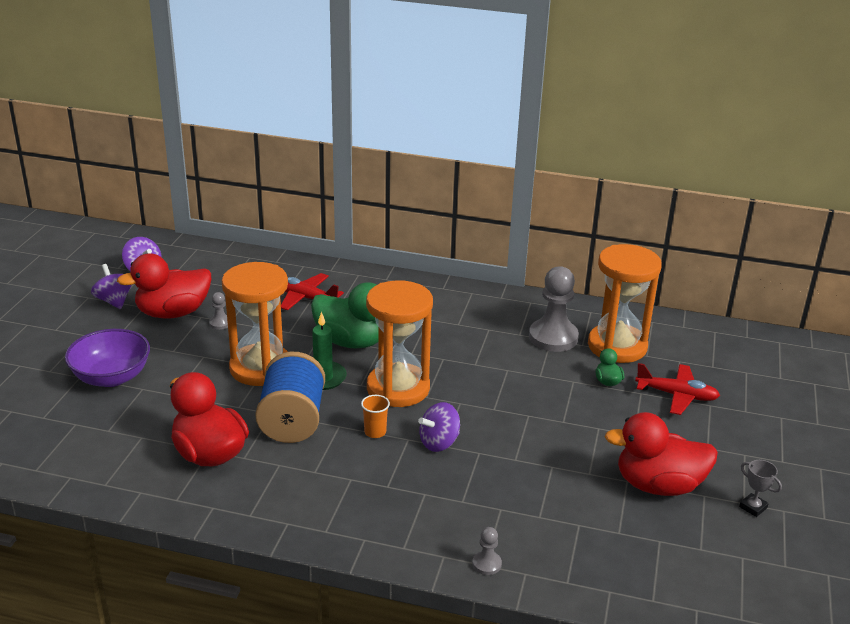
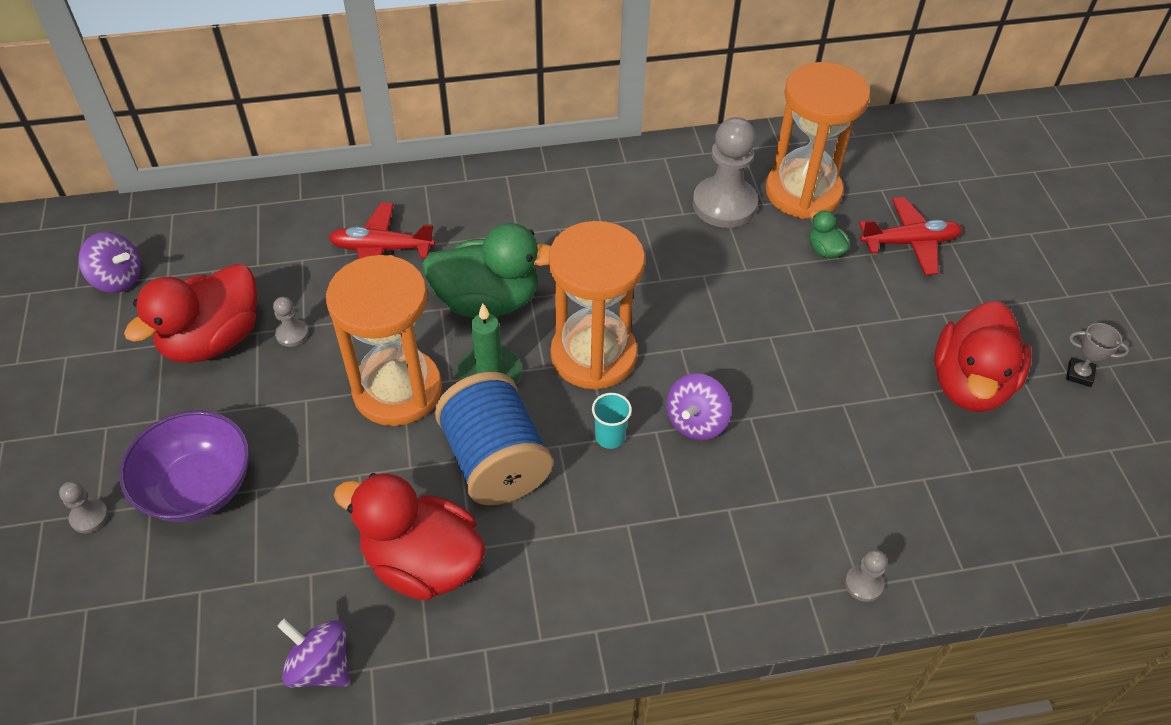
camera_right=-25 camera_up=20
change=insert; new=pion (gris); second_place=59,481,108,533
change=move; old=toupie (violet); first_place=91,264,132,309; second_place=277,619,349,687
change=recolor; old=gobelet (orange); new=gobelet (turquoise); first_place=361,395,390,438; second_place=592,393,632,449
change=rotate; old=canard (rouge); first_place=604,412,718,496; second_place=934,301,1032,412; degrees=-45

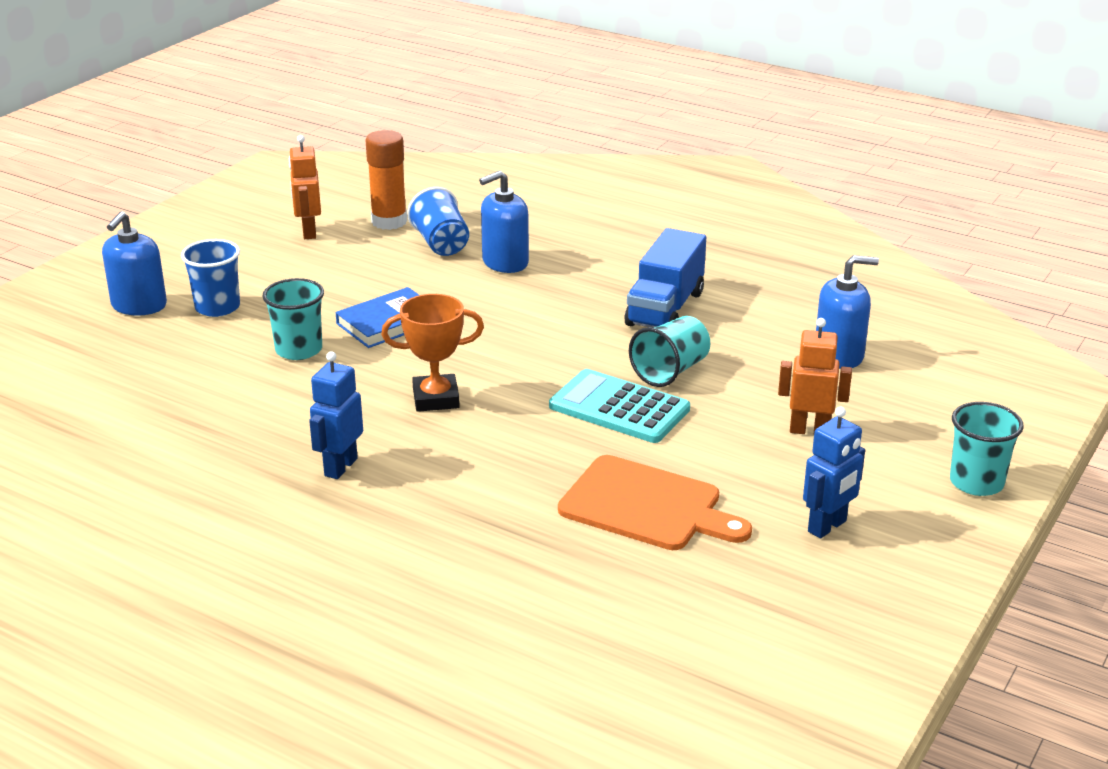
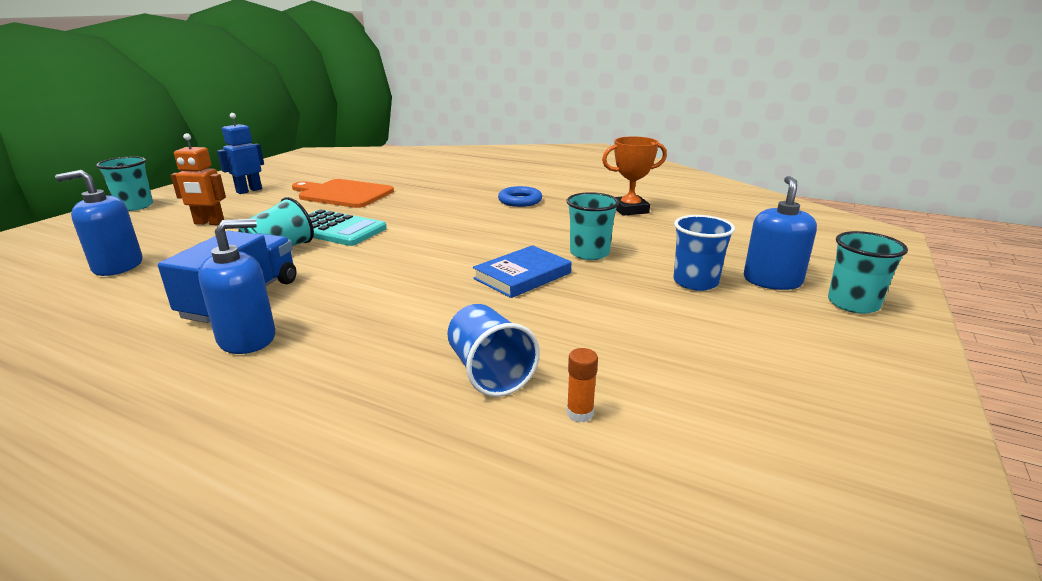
camera_right=175 camera_up=-5
change=delete; old=robot (orange); first_place=289,135,321,239
change=insert; new=gobelet (turquoise); second_place=828,231,908,314
change=move; old=trophée (orange); first_place=381,294,484,412; second_place=602,136,667,216
change=move; old=distributeur de savon (bleu); first_place=479,171,529,273; second_place=198,219,275,354
change=replace; old=robot (bleu); new=anneau (bleu); first_place=309,351,363,479; second_place=498,186,542,207
change=resize; old=bâton de colle (orange); first_place=366,130,407,230; second_place=567,348,598,422; factor=0.48

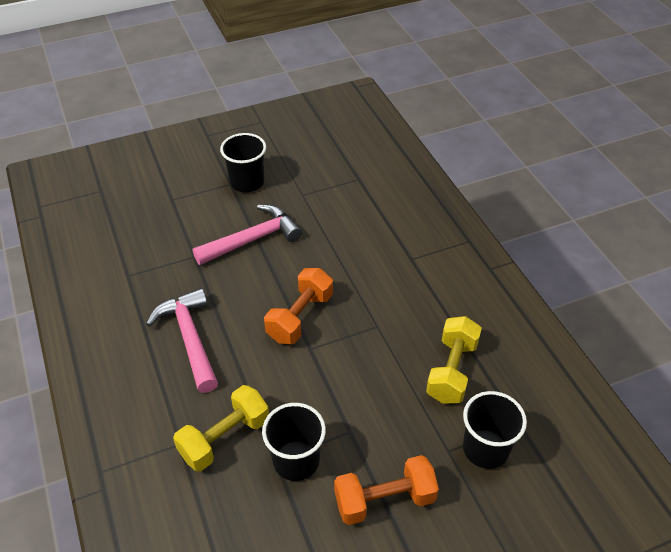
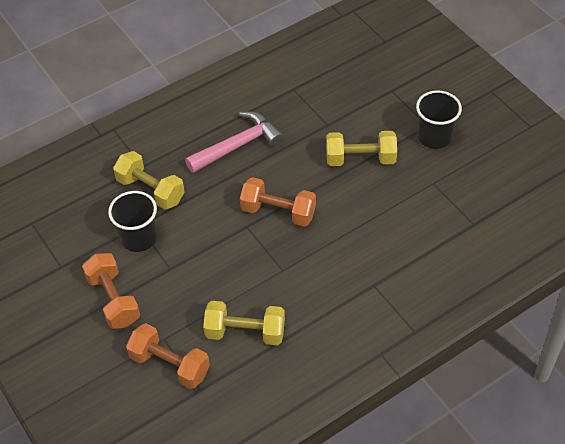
camera_right=80 camera_up=5
change=replace; old=marteau (rose); new=haltère (jaune); first_place=193,205,302,265; second_place=326,131,397,166
change=replace; old=gobelet (noir); new=haltère (orange); first_place=463,391,527,469; second_place=126,323,210,389

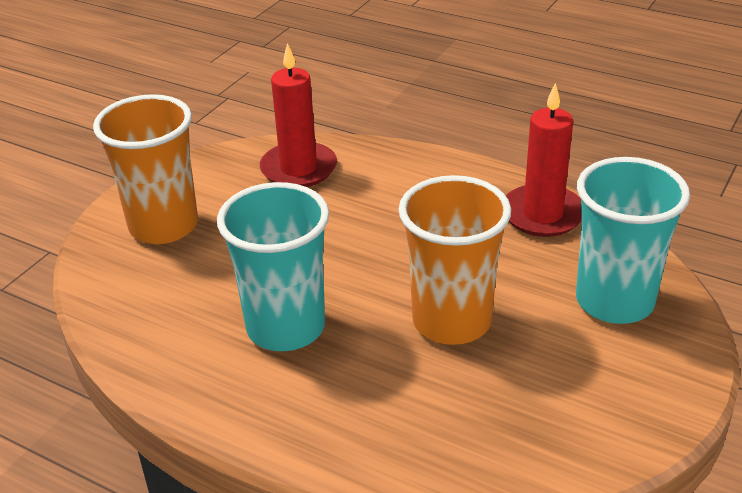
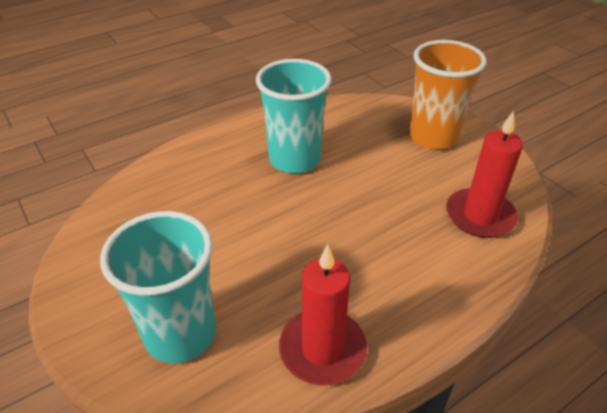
camera_right=115 camera_up=5
change=delete; old=gobelet (orange); first_place=398,175,511,345

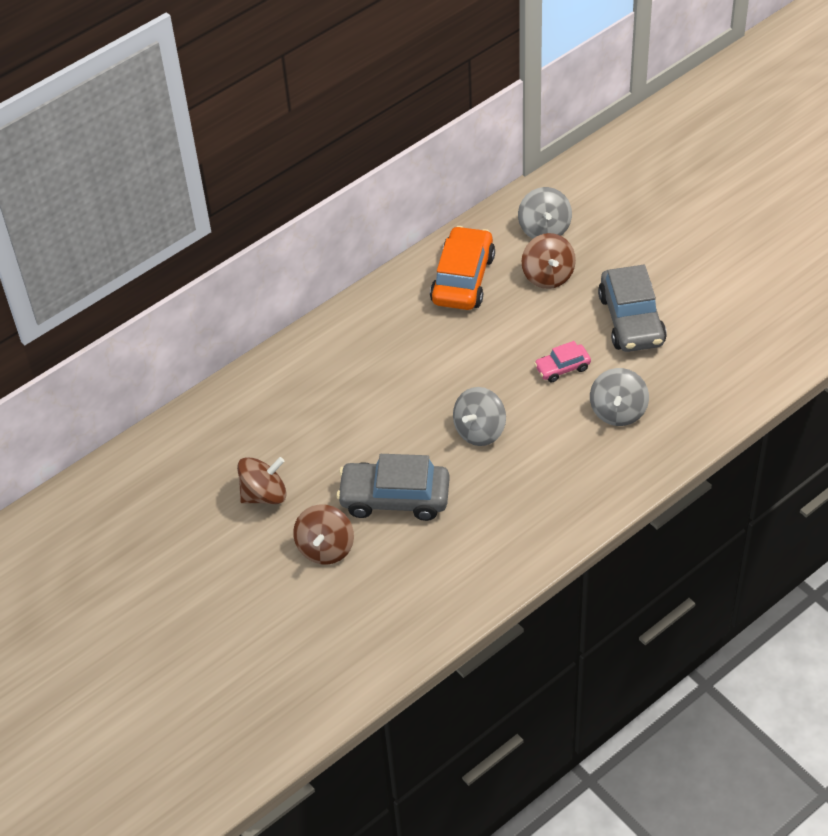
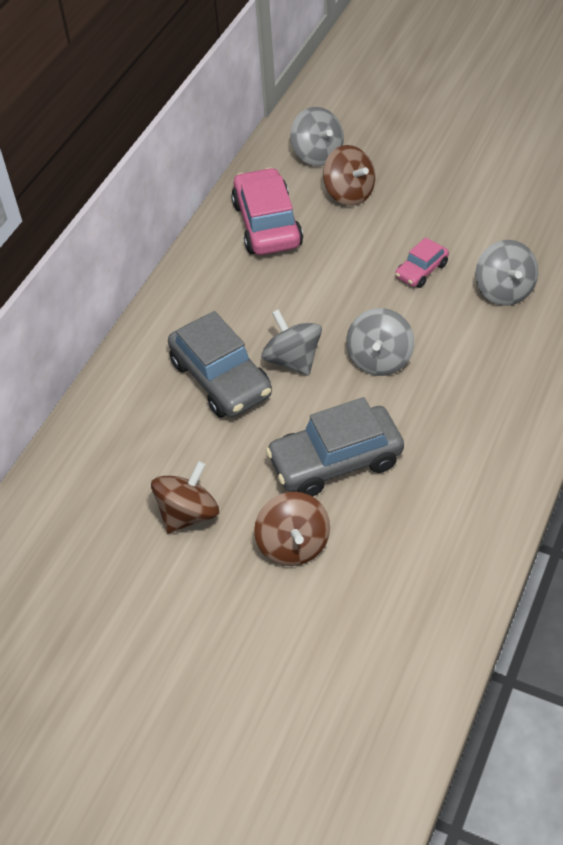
camera_right=-25 camera_up=0
change=insert; new=toupie (gris); second_place=261,309,322,376
change=move; old=voiture (gris); first_place=598,265,667,352; second_place=168,311,272,418
change=recolor; old=voiture (orange); new=voiture (rose); first_place=430,226,495,310; second_place=231,167,303,255

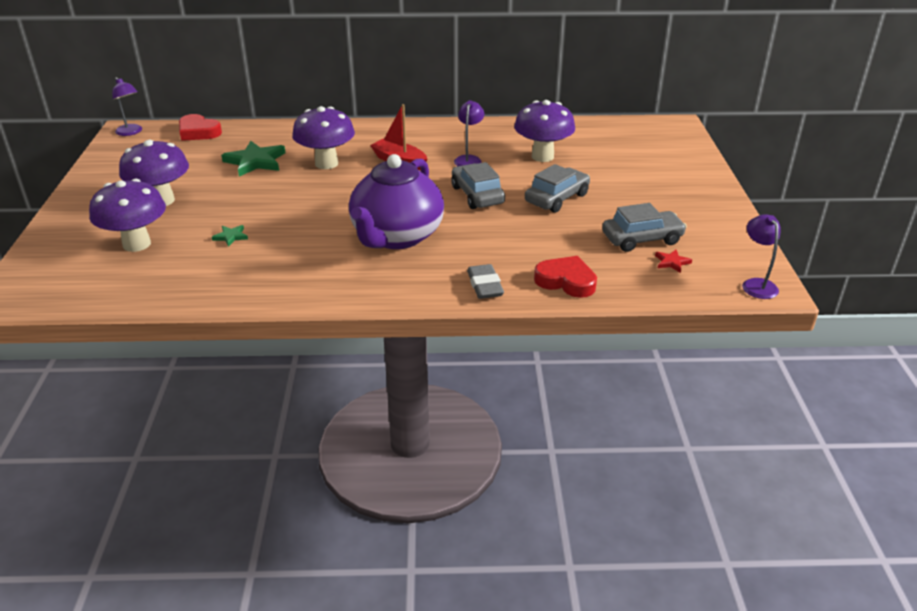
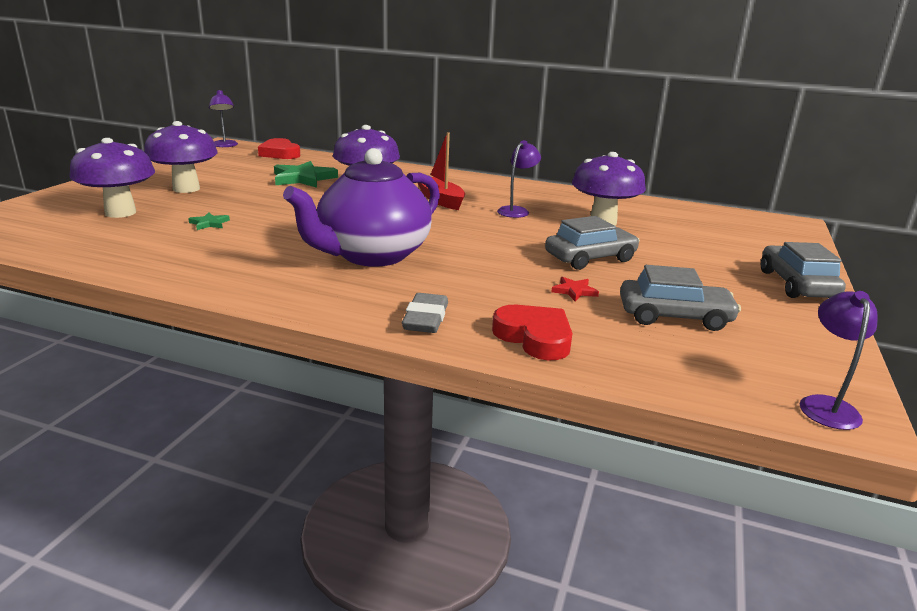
camera_right=20 camera_up=-10
change=move; old=voiture (gris); first_place=451,162,505,209; second_place=761,242,846,298
change=move; old=étoile (rouge); first_place=655,250,692,273; second_place=551,277,599,301

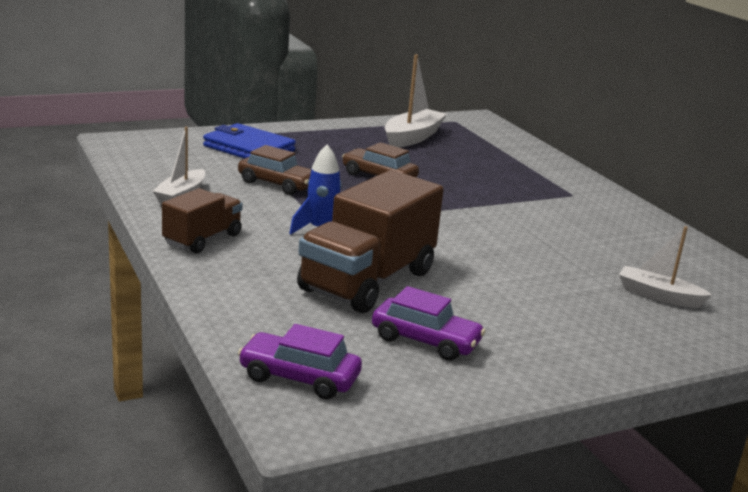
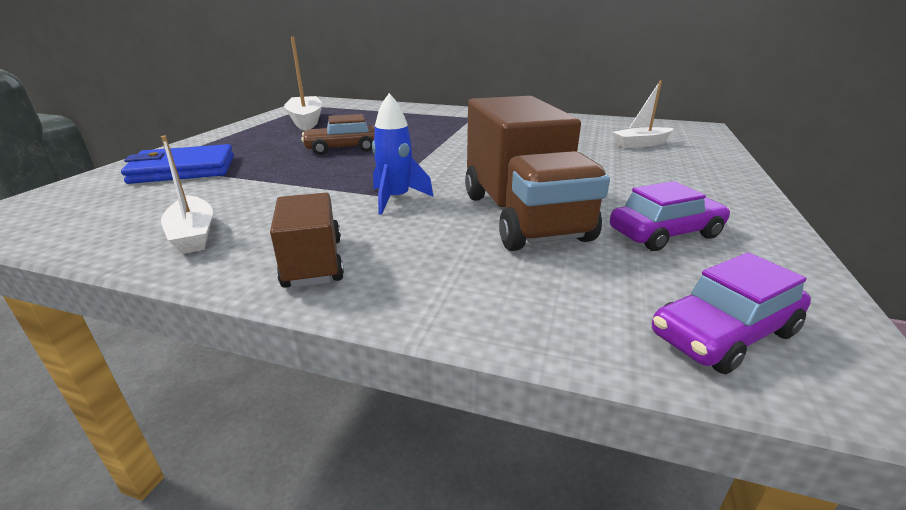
camera_right=-45 camera_up=5
change=delete; old=voiture (marron); first_place=238,145,311,195

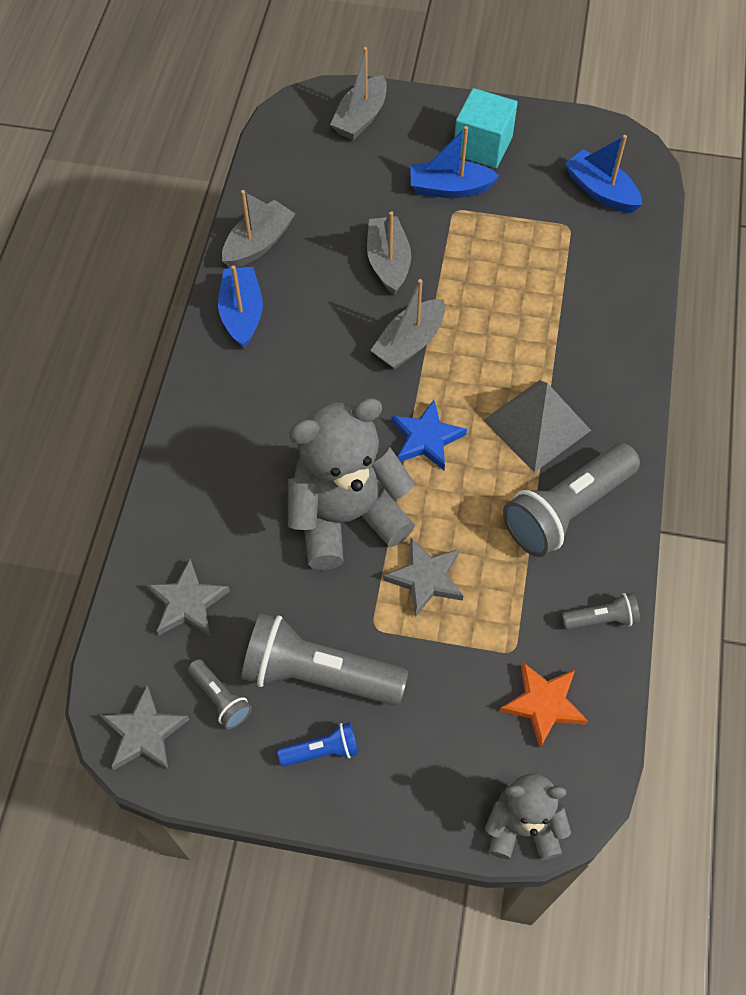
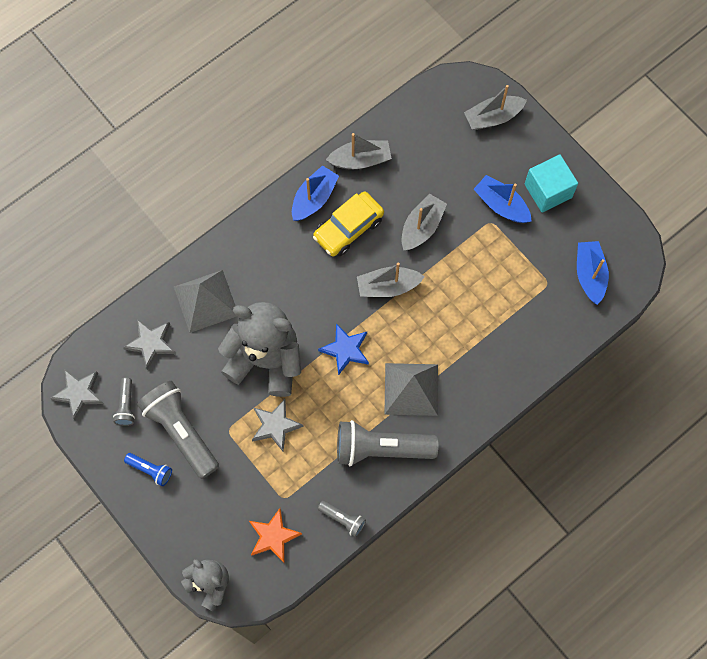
camera_right=40 camera_up=10
change=insert; new=pyramide (gris); second_place=174,270,237,333
change=insert; new=voiture (jaune); second_place=313,191,384,256

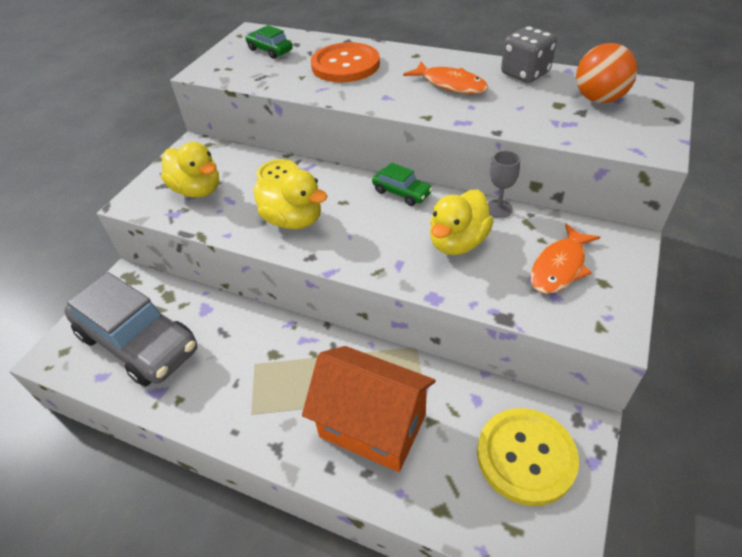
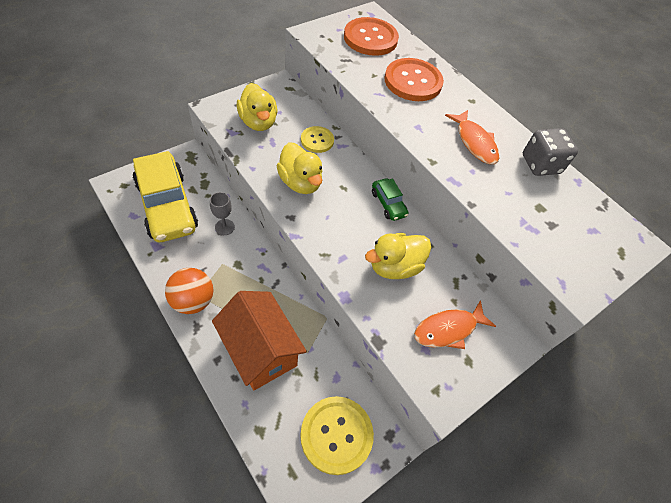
camera_right=20 camera_up=10
change=move; old=verre à pied (gris); first_place=488,151,520,218; second_place=210,192,235,235
change=move; old=balle (orange); first_place=576,43,637,103; second_place=165,268,213,314
change=replace; old=voiture (vert); new=bouton (orange); first_place=245,25,293,59; second_place=344,17,399,56
change=recolor; old=voiture (gris); new=voiture (jaune); first_place=64,272,197,387; second_place=133,151,198,242

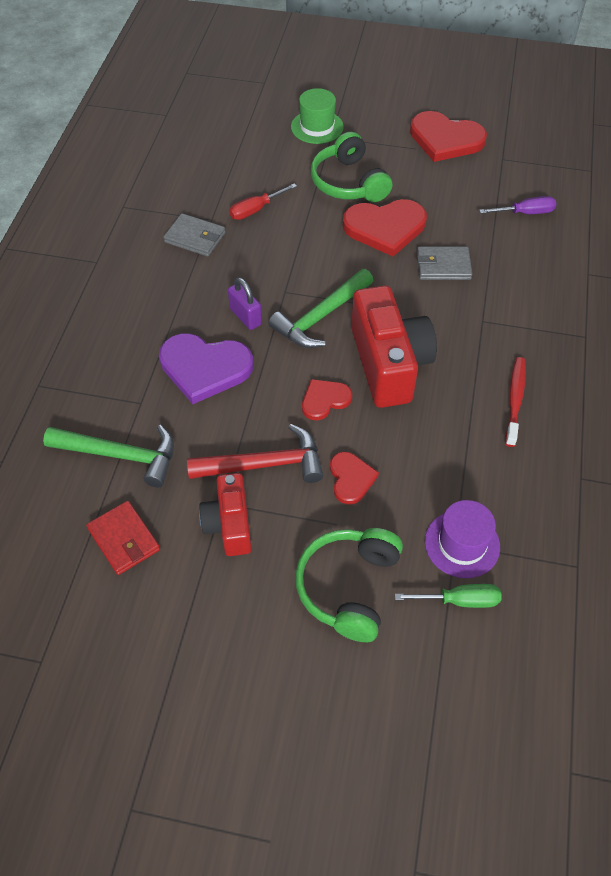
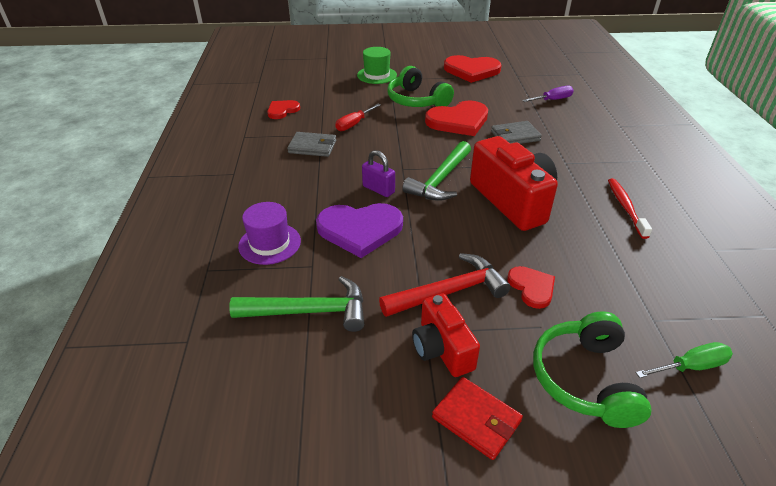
camera_right=-15 camera_up=-15
change=move; old=portefeuille (rouge); first_place=86,501,160,575; second_place=432,377,523,460
change=move; old=cœur (rouge); first_place=302,379,352,420; second_place=267,100,300,119
change=move; old=chapeau (violet); first_place=425,500,500,578; second_place=238,202,301,265

